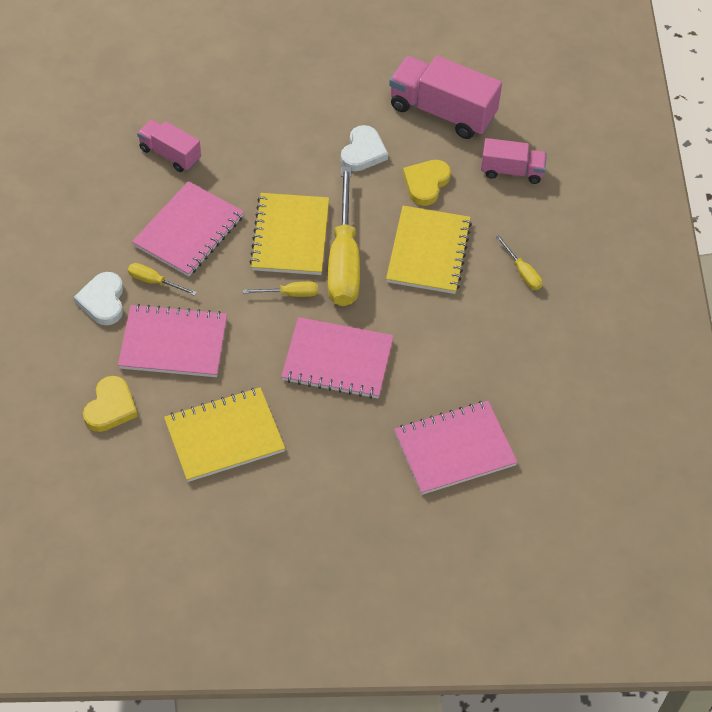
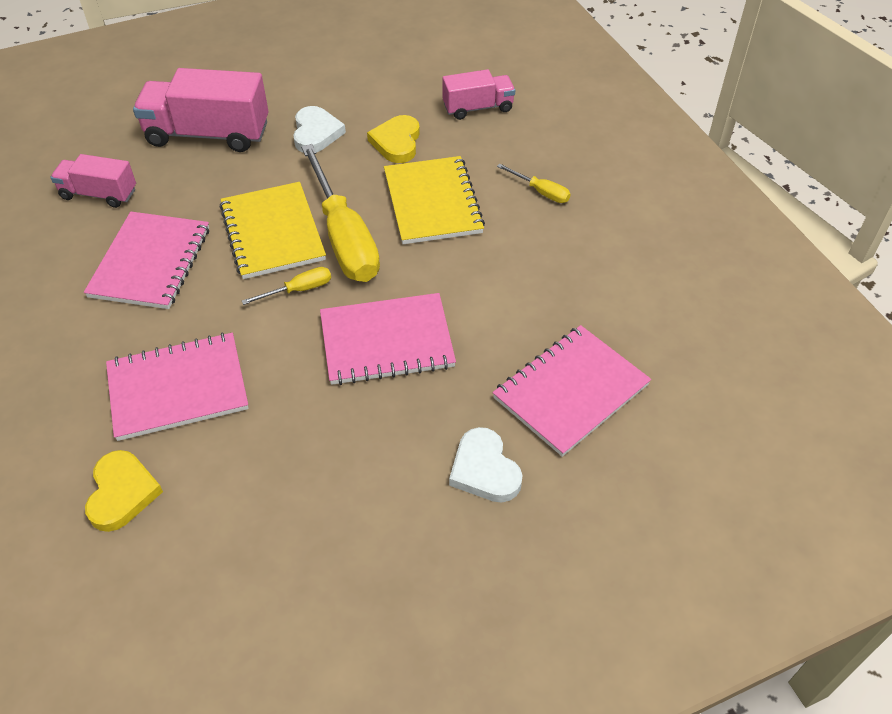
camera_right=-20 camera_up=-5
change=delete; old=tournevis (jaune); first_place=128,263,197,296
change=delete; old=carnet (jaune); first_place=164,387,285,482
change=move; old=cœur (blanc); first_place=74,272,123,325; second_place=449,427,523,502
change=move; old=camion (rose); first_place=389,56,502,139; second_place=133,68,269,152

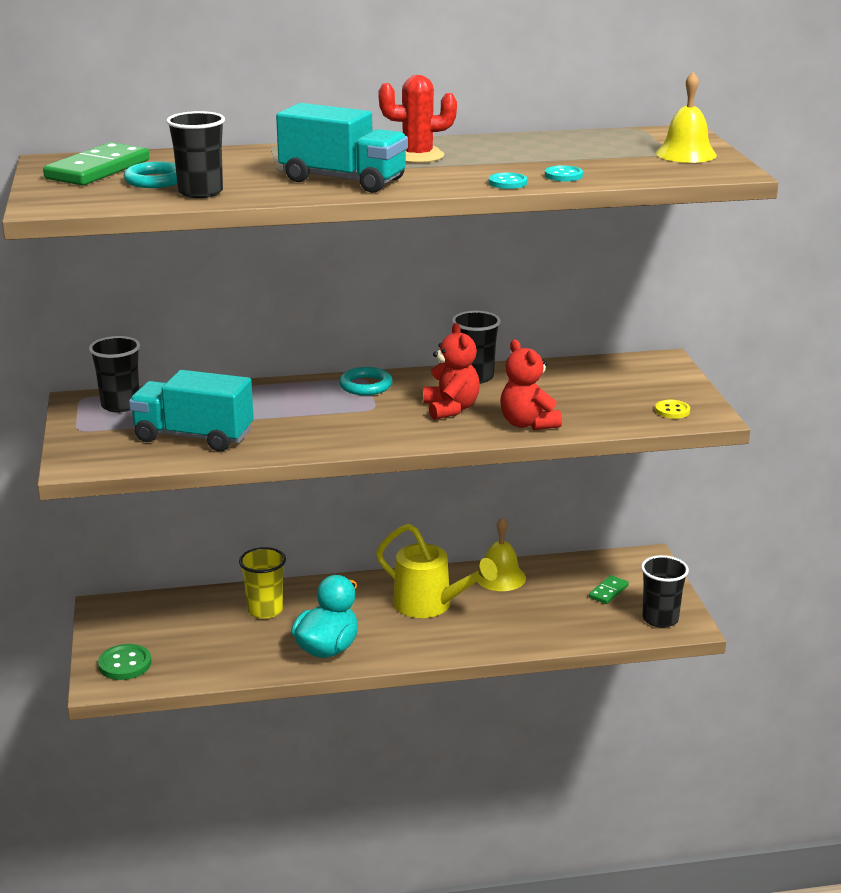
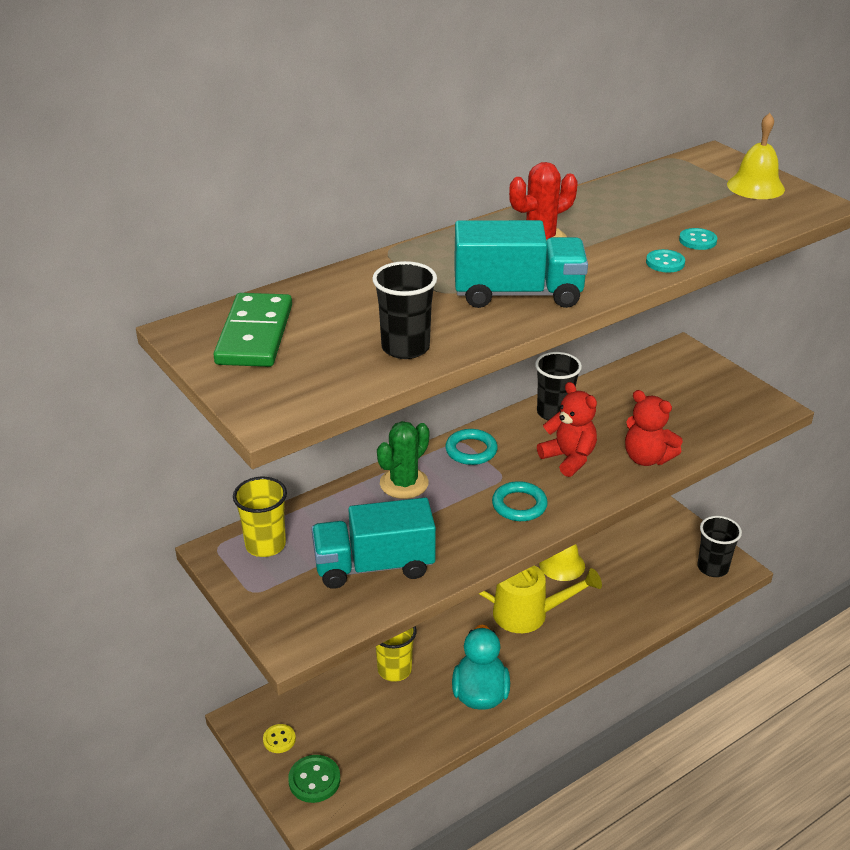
camera_right=-25 camera_up=10
change=delete; old=domino (vert); first_place=589,575,629,604
change=insert; new=cactus (vert); second_place=377,421,429,499
change=move; old=anneau (turquoise); first_place=124,162,177,188; second_place=492,481,548,521
change=move; old=bouton (jaune); first_place=655,400,690,419; second_place=263,724,296,753
change=recolor; old=gobelet (noir); new=gobelet (jaune); first_place=89,336,140,412; second_place=233,477,287,557

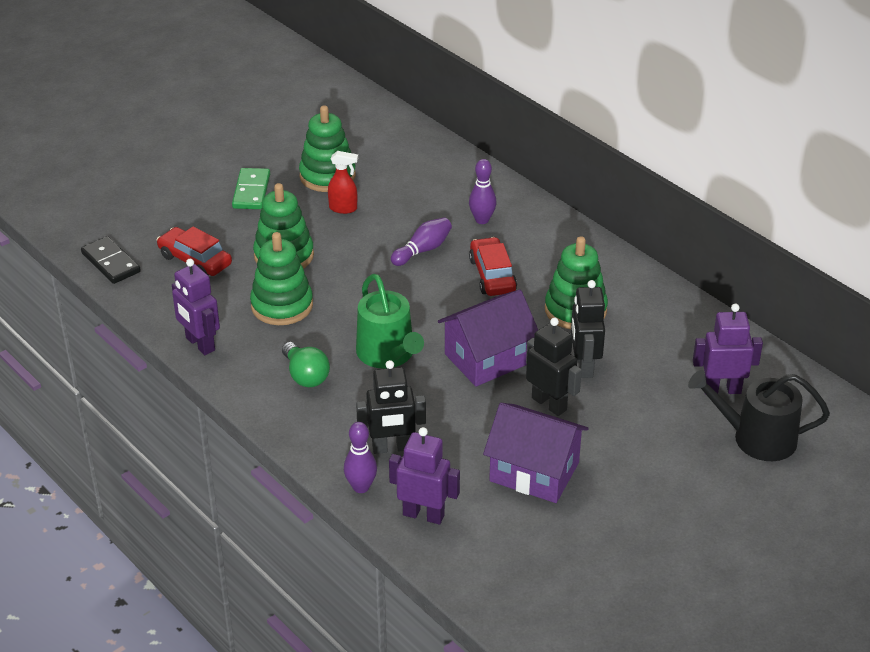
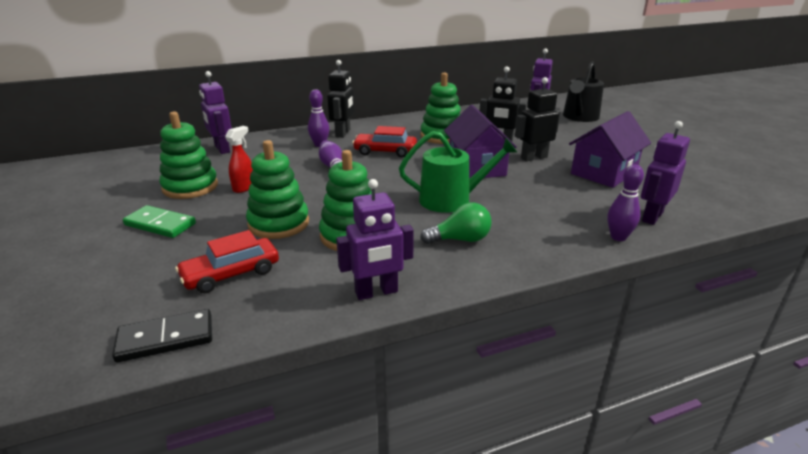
camera_right=-70 camera_up=-10
change=insert; new=robot (violet); second_place=199,71,232,154
change=move; old=robot (noir); first_place=356,360,426,454; second_place=327,60,354,138

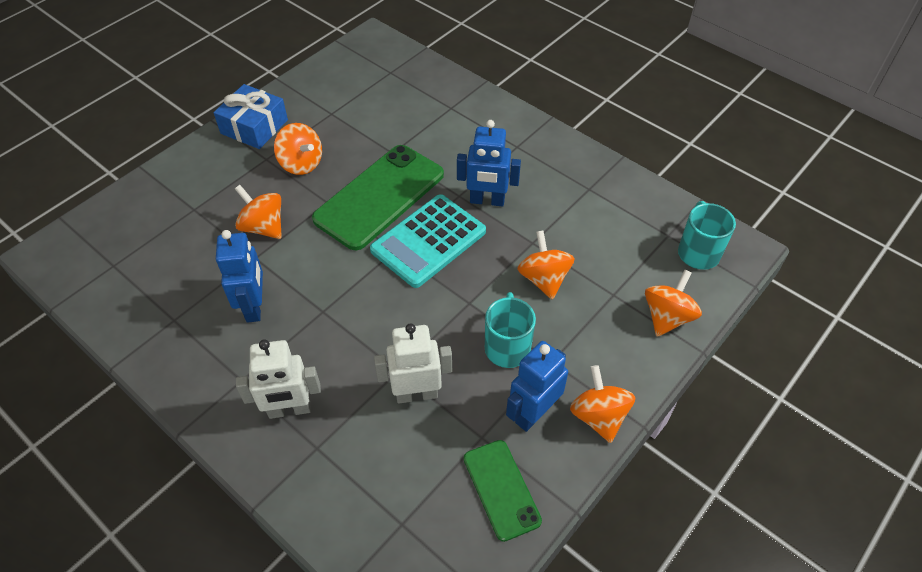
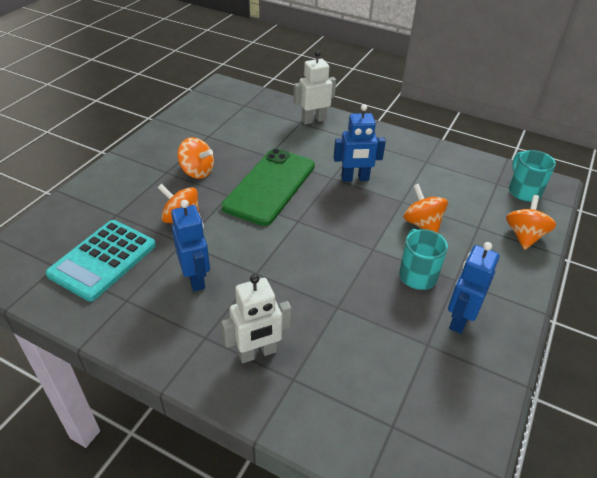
camera_right=-15 camera_up=-10
change=delete; old=cadeau (bleu); first_place=214,84,288,149
change=delete; old=téléphone (vert); first_place=464,440,542,542
change=delete; old=toupie (orange); first_place=570,365,635,443
change=move; old=calculatrice (turquoise); first_place=370,194,486,288; second_place=45,220,156,302
change=move; old=robot (blanc); first_place=374,323,452,403; second_place=293,50,336,124

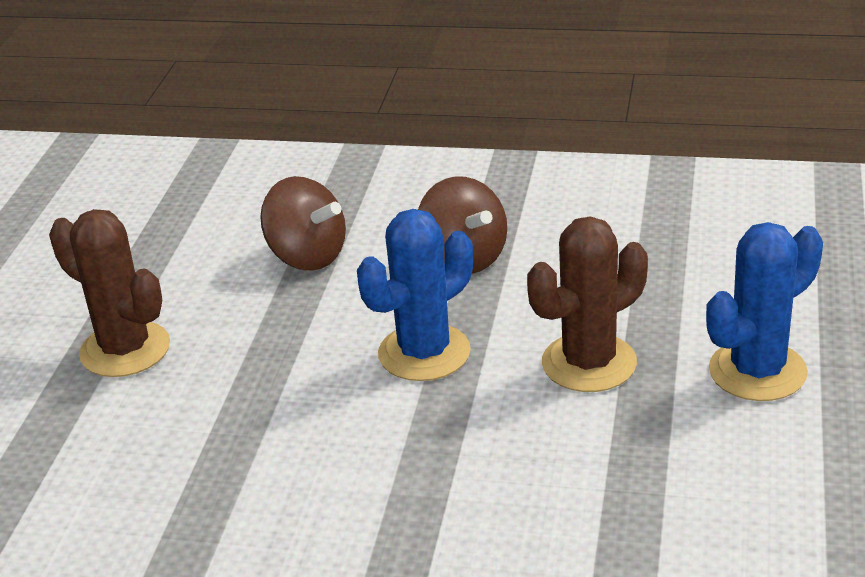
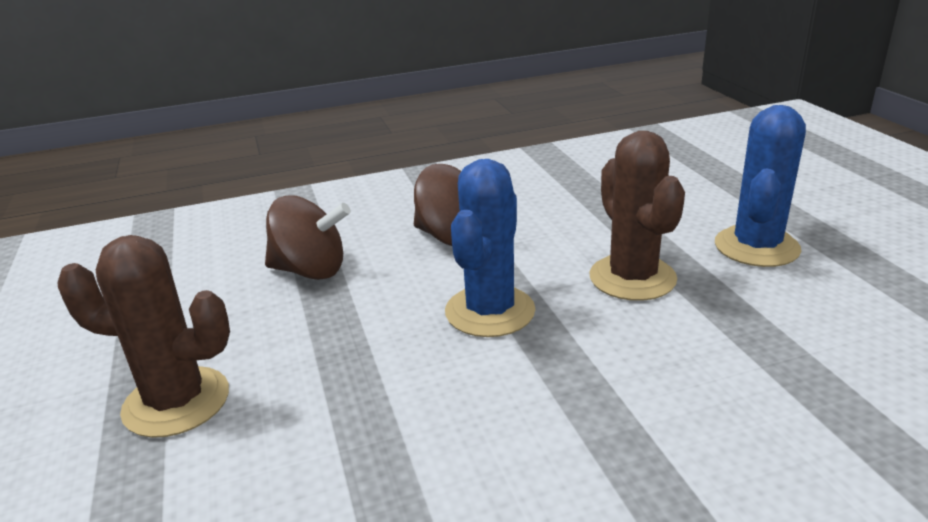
camera_right=-30 camera_up=-5
change=rotate; old=cactus (marron); first_place=527,217,648,392; second_place=589,131,685,301; degrees=-45

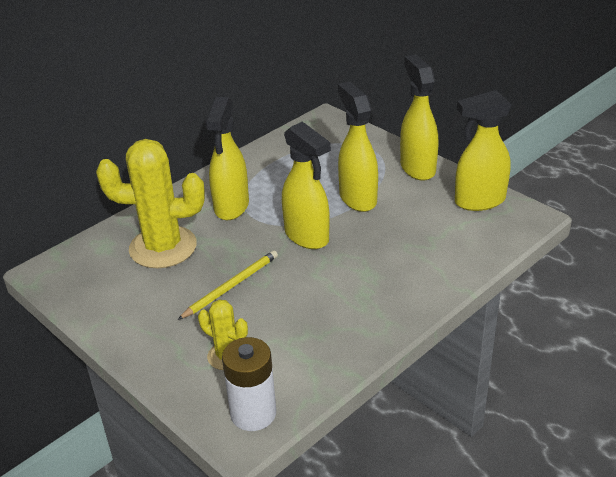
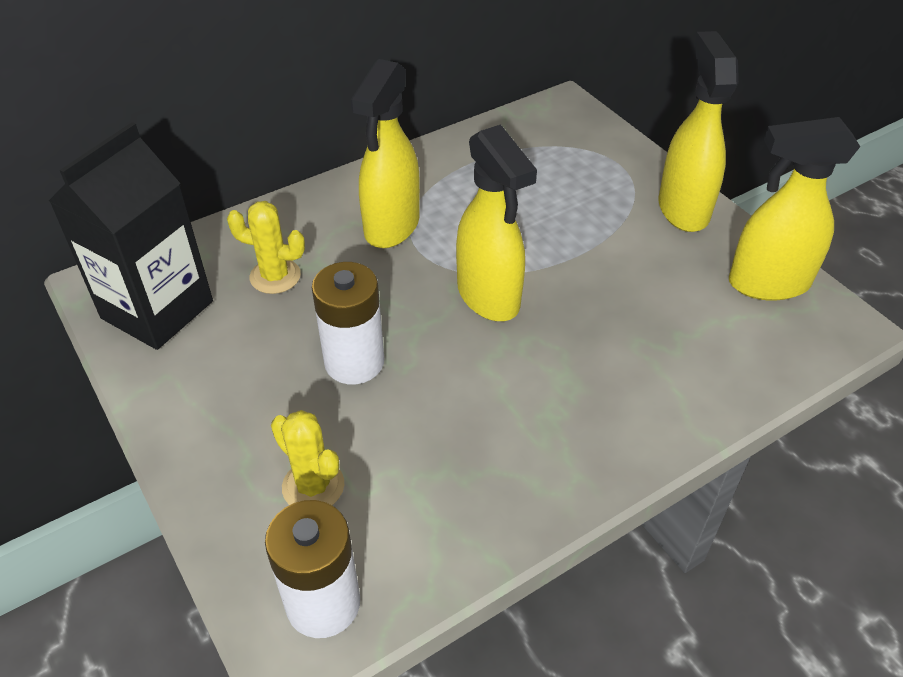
camera_right=10 camera_up=10
change=delete; old=vaporisateur (jaune); first_place=338,82,378,212
change=insert; new=brique de lait (noir); second_place=49,122,213,350
change=replace; old=crayon (jaune); new=pile (blanc); first_place=178,250,278,320; second_place=312,262,384,384
change=resize; old=cactus (jaune); first_place=96,139,205,268; second_place=227,201,305,294; factor=0.5

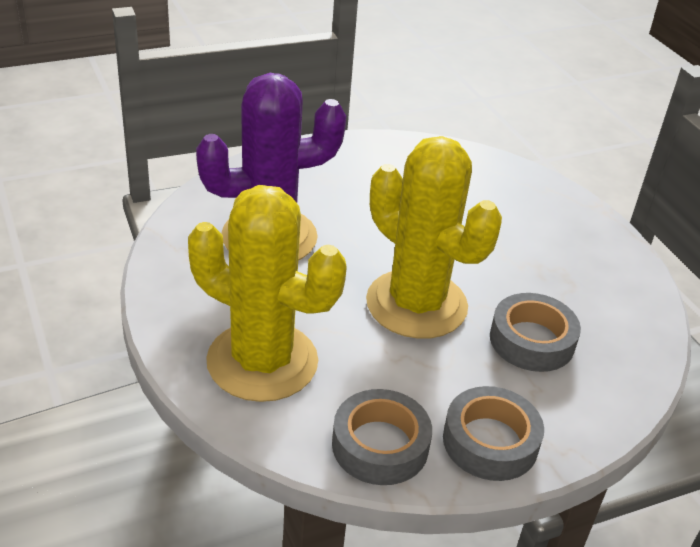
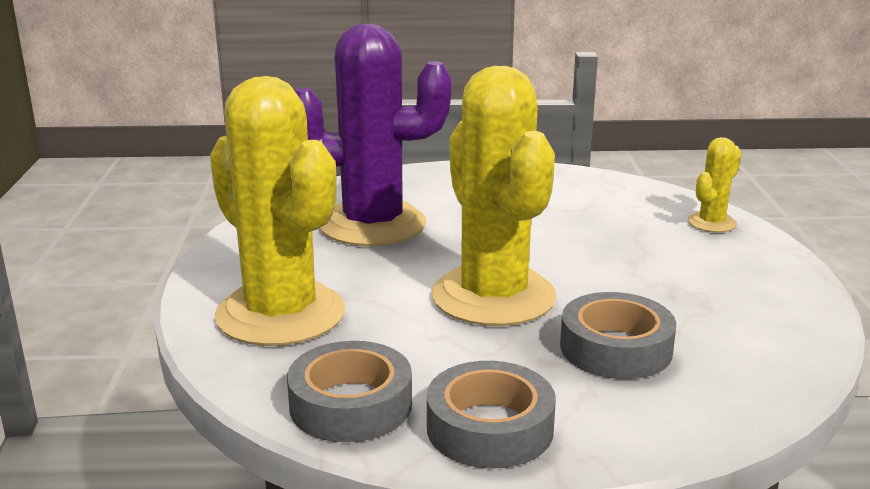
camera_right=25 camera_up=-15
change=insert; new=cactus (jaune); second_place=688,137,742,232

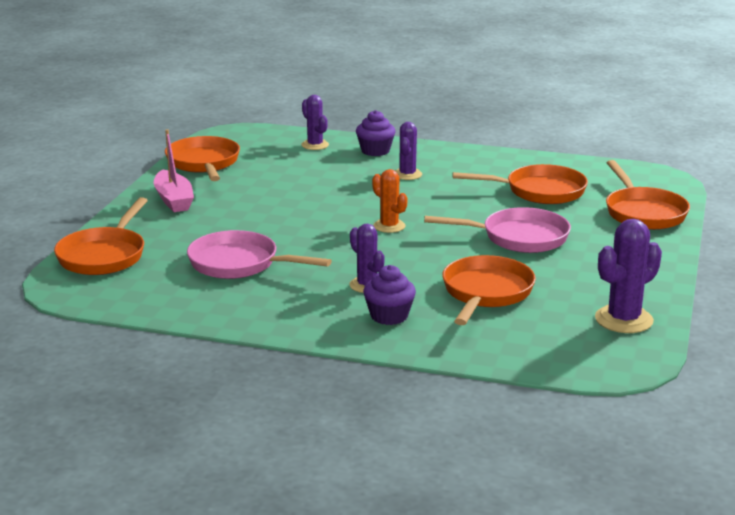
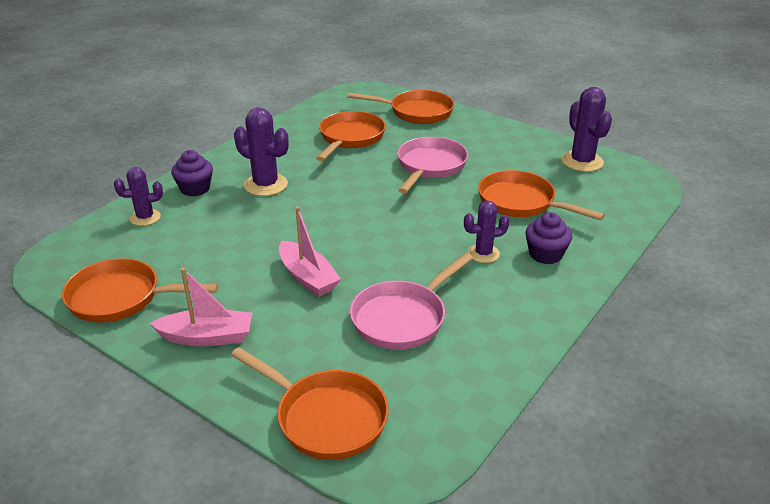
camera_right=-70 camera_up=10
change=delete; old=cactus (orange); first_place=372,169,408,233
change=insert; new=bateau (rose); second_place=279,206,341,297
change=resize; old=cactus (violet); first_place=396,122,422,180; second_place=234,107,289,196; factor=1.55

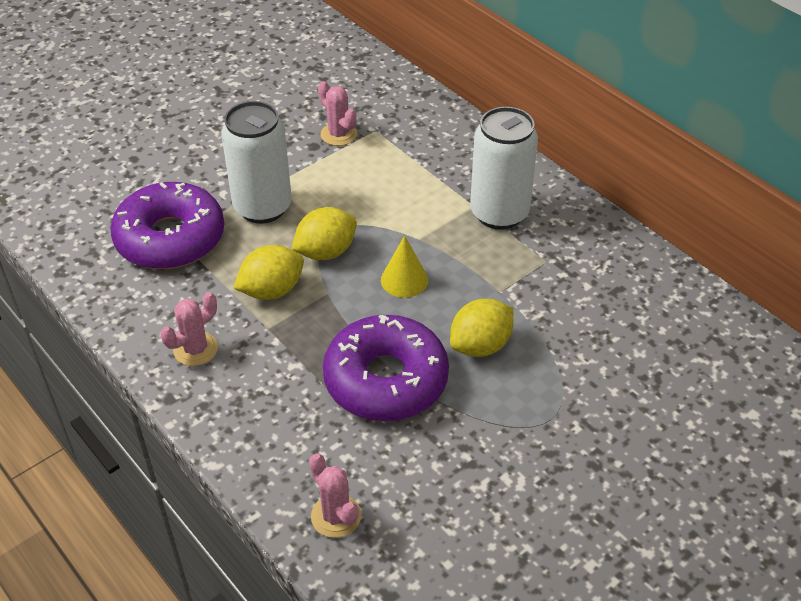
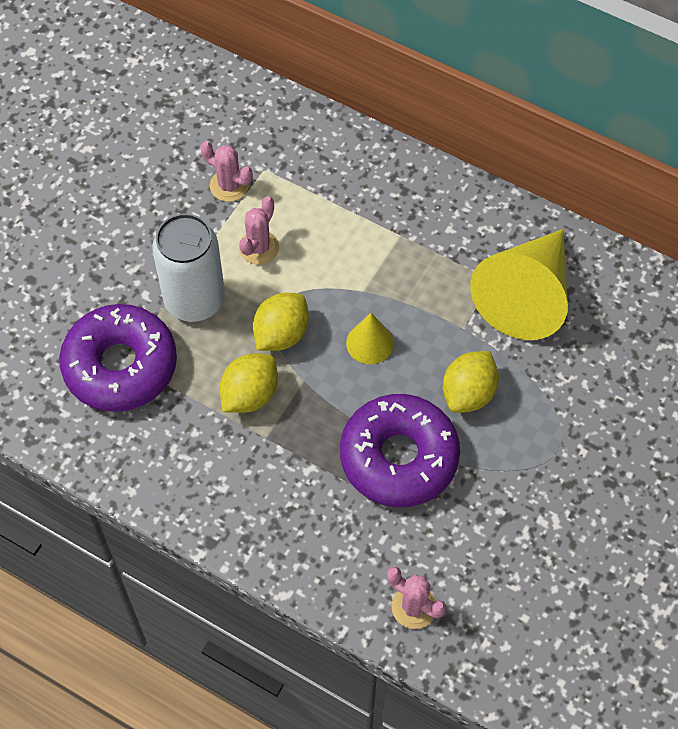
camera_right=-20 camera_up=15
change=delete; old=canette (blanc); first_place=470,107,538,230
change=insert; new=cône (jaune); second_place=470,229,568,340
change=move; old=cactus (rose); first_place=161,292,218,366; second_place=239,196,279,264

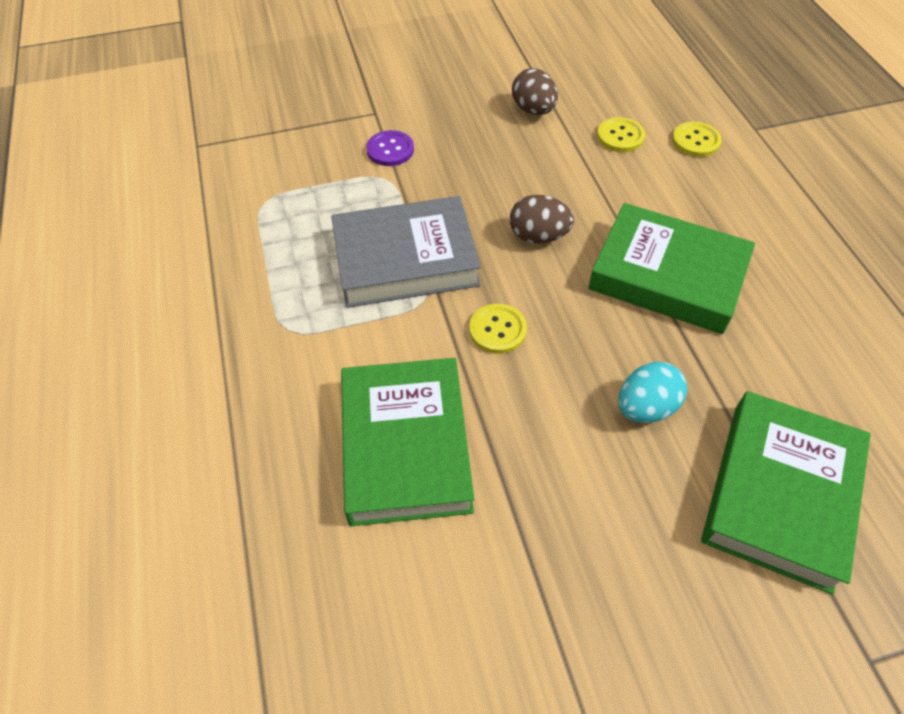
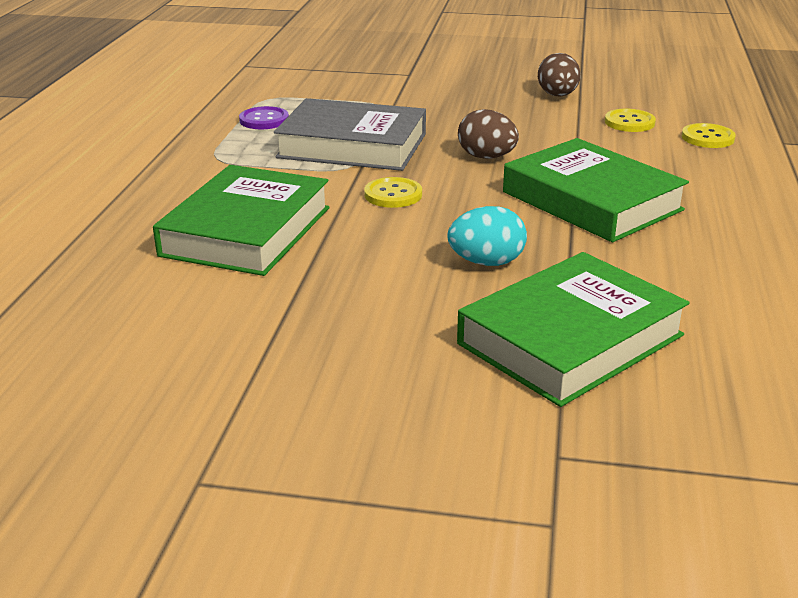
camera_right=25 camera_up=-25
change=move; old=bouton (violet); first_place=366,130,414,166; second_place=239,106,289,129

